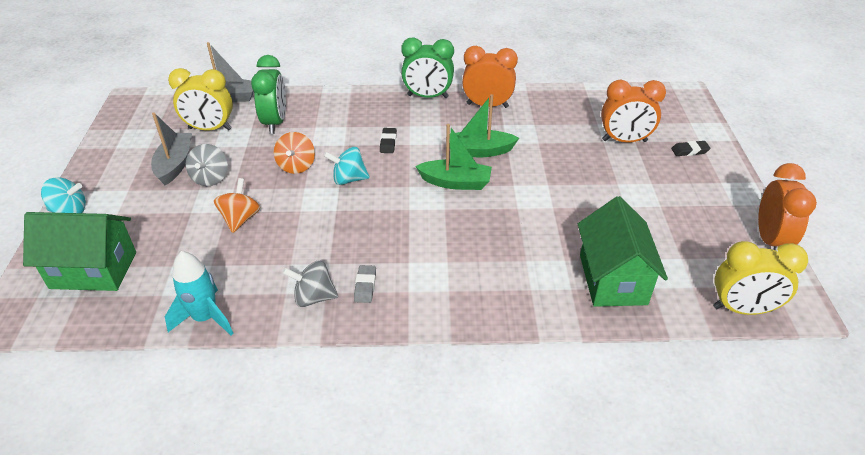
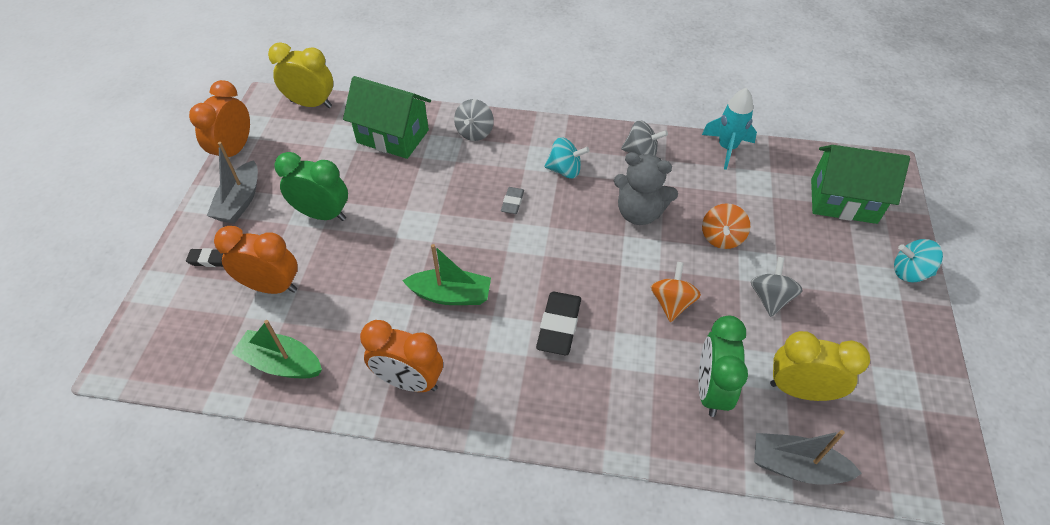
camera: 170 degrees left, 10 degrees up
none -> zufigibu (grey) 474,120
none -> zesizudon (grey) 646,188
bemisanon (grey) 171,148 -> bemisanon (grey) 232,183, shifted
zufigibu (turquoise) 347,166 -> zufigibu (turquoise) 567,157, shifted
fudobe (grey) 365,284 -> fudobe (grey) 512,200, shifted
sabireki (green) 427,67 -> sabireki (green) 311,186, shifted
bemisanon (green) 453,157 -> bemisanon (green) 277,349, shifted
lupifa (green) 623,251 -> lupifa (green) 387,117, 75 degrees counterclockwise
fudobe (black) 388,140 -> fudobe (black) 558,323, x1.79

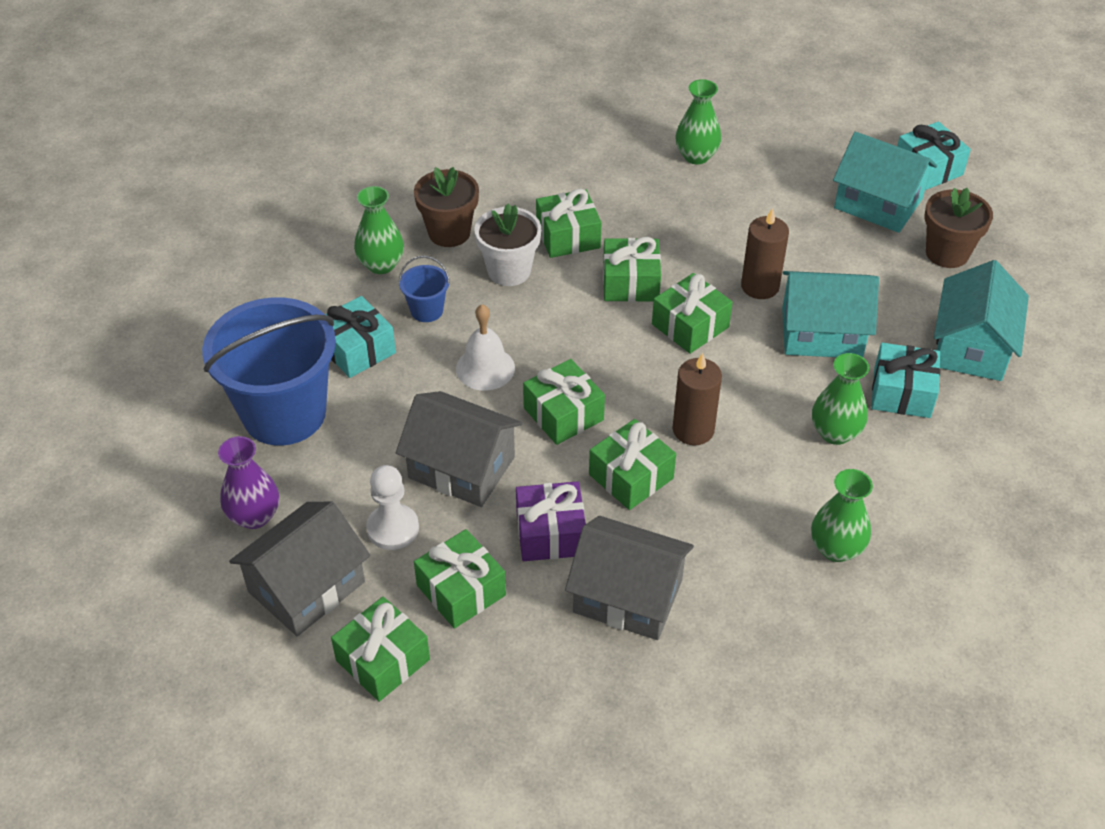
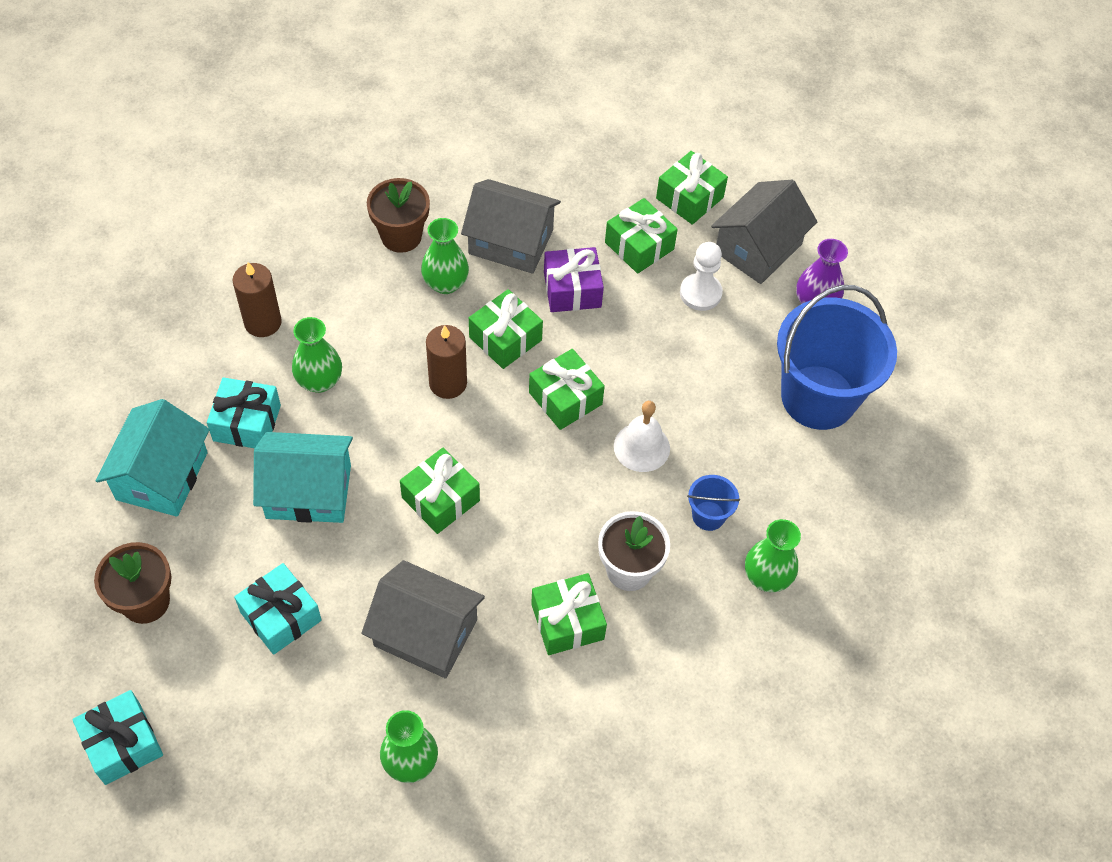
camera: 175 degrees right, 10 degrees up
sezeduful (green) 632,269 -> none
lupifa (turquoise) 885,182 -> none
sezeduful (turquoise) 360,337 -> sezeduful (turquoise) 278,609, shifted
lupifa (grey) 459,449 -> lupifa (grey) 423,619, shifted
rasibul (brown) 446,207 -> rasibul (brown) 398,215, shifted
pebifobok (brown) 765,253 -> pebifobok (brown) 257,299, shifted
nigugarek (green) 842,515 -> nigugarek (green) 445,256, shifted

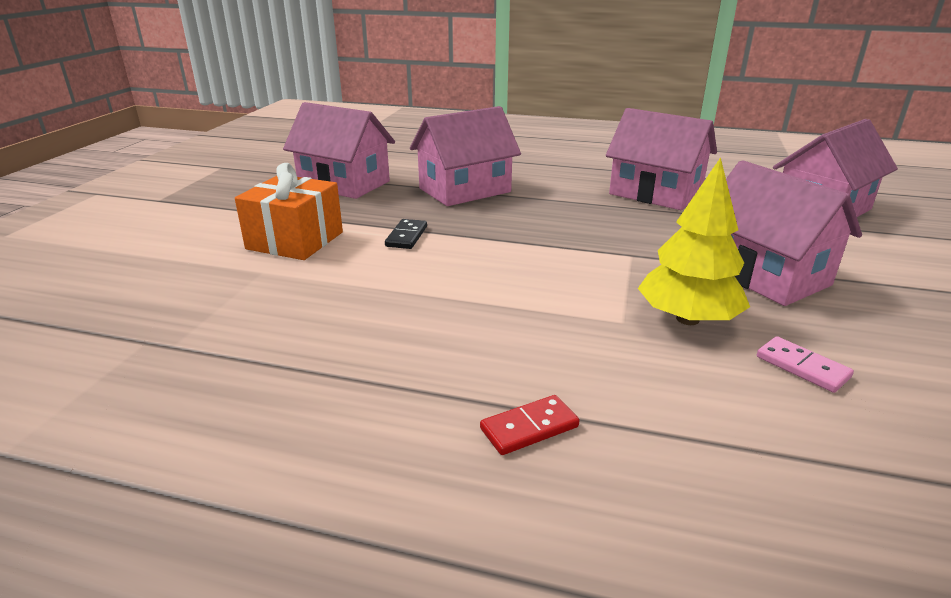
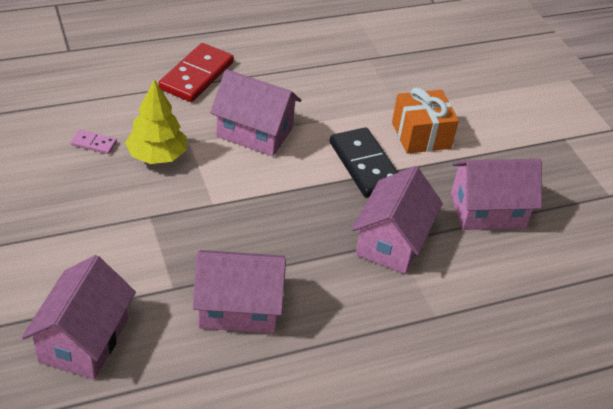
camera: 140 degrees right, 15 degrees up
lupifa (pink) 794,233 -> lupifa (pink) 255,112, shifted
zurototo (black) 406,234 -> zurototo (black) 364,162, x2.12
zurototo (red) 529,425 -> zurototo (red) 196,72, x2.12

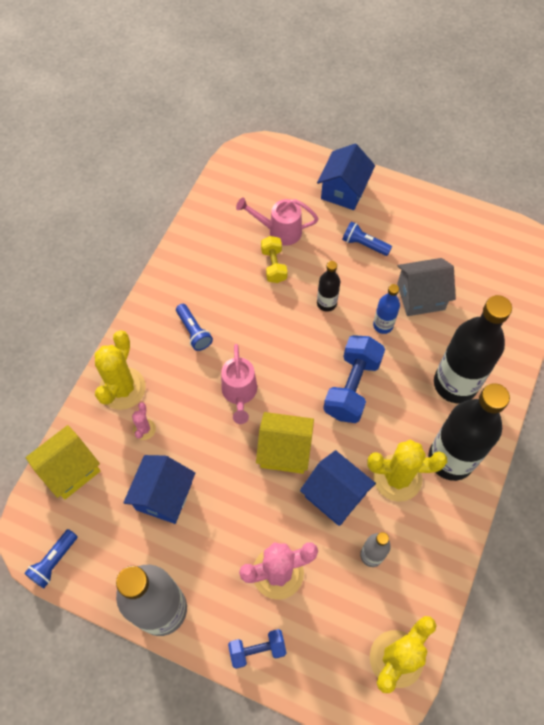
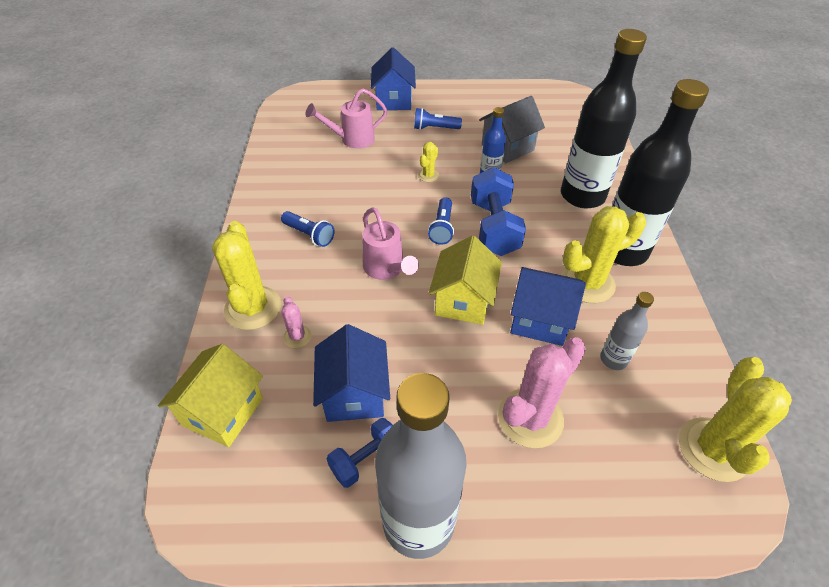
camera: 25 degrees left, 15 degrees down
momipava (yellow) 274,259 -> none
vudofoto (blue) 51,558 -> vudofoto (blue) 441,221, shifted
momipava (blue) 257,649 -> momipava (blue) 360,453, shifted
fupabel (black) 328,286 -> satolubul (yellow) 428,162
lupifa (yellow) 285,443 -> lupifa (yellow) 465,280, 60 degrees counterclockwise

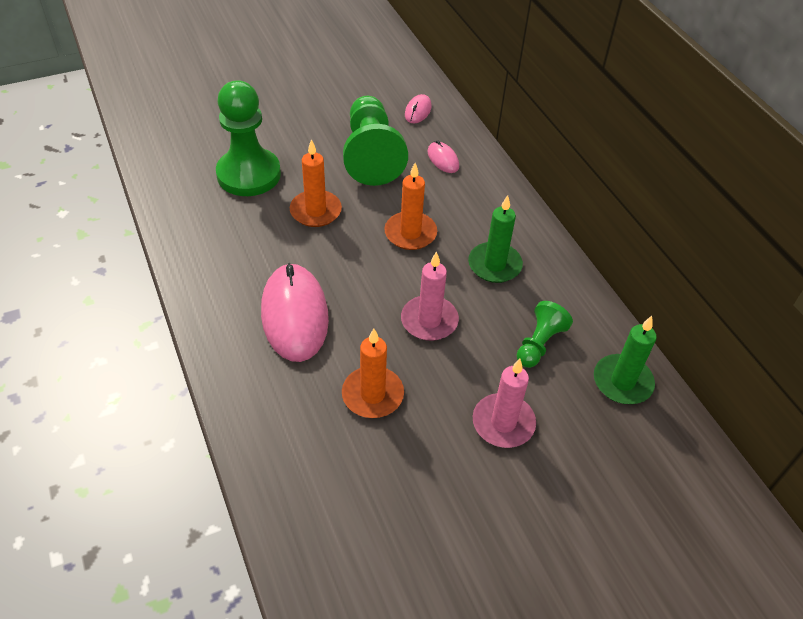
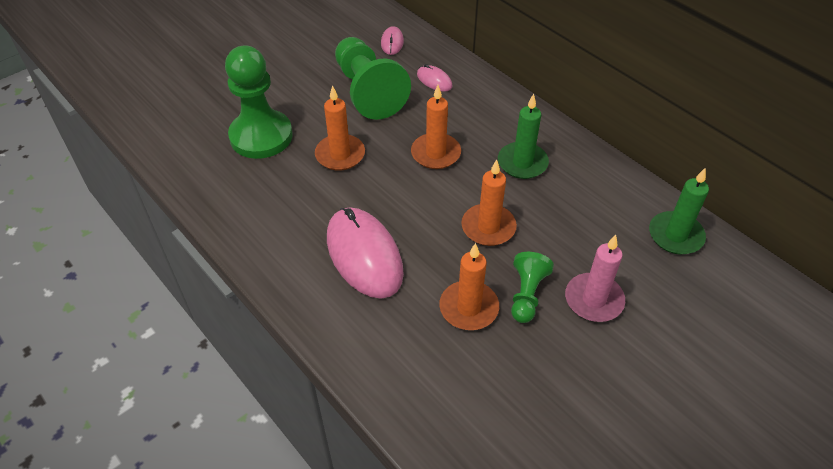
camera: 15 degrees left, 0 degrees up
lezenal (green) 545,334 -> lezenal (green) 532,287, shifted
pebifobok (pink) 430,296 -> pebifobok (orange) 489,202

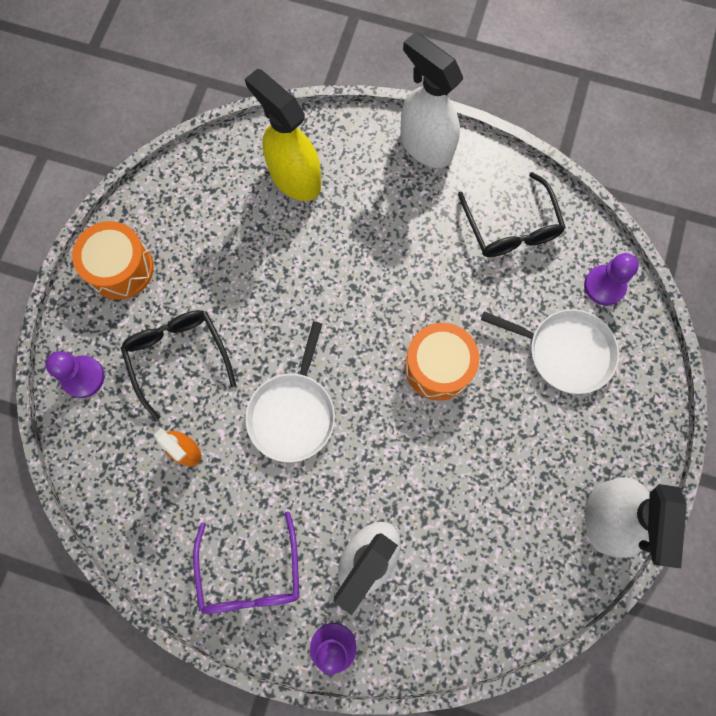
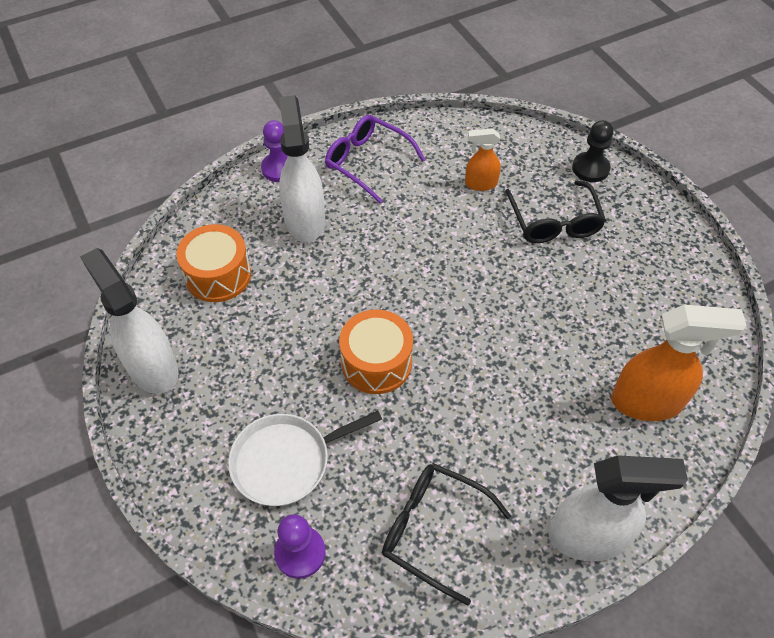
camera: 135 degrees right, 20 degrees down
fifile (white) 290,391 -> none
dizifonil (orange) 113,260 -> dizifonil (orange) 213,263, shifted
lezenal (purple) 74,374 -> lezenal (black) 593,151
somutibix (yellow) 283,135 -> somutibix (orange) 679,363
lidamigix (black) 178,365 -> lidamigix (black) 555,211, 60 degrees clockwise

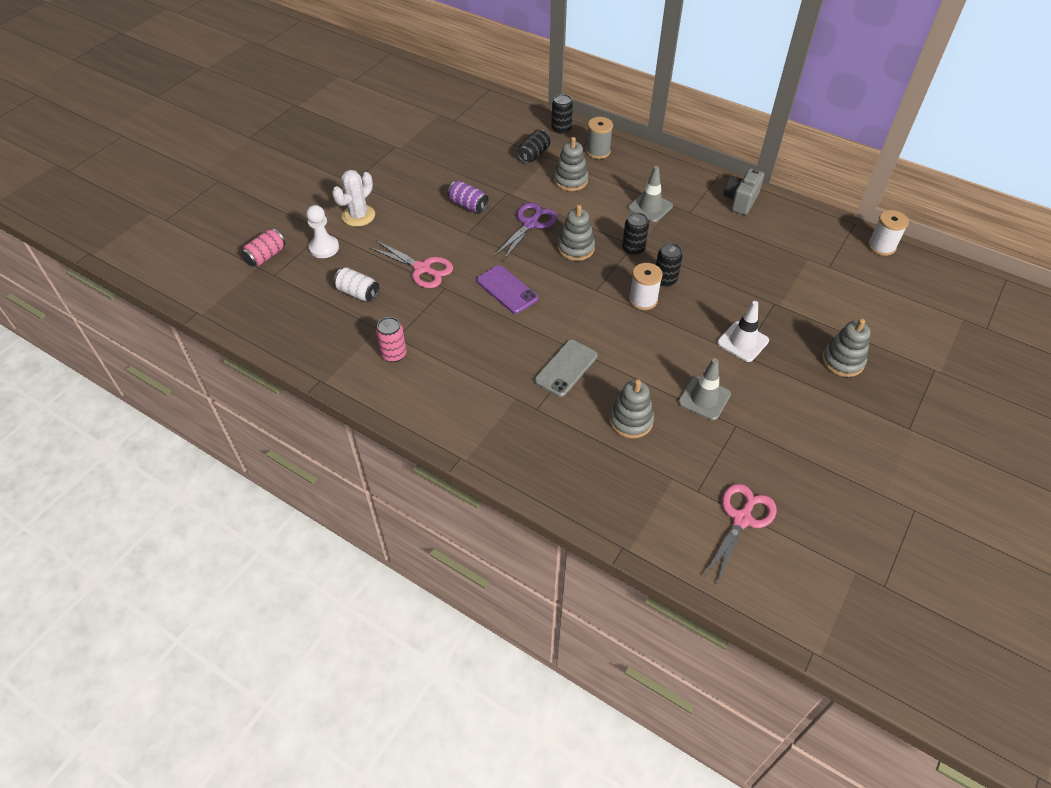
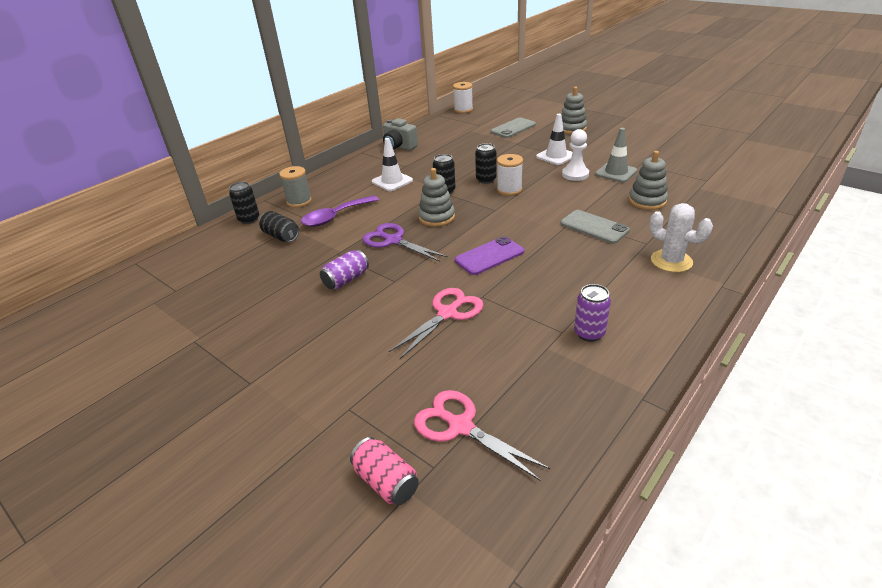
camera: 80 degrees left, 15 degrees down
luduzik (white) 356,284 -> none
none -> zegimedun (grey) 513,127
lezenal (white) 322,231 -> lezenal (white) 575,155, shifted
satolubul (white) 353,198 -> satolubul (white) 681,237, shifted
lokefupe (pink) 740,533 -> lokefupe (pink) 482,435, shifted
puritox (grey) 571,164 -> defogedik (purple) 340,211
luduzik (pink) 391,339 -> luduzik (purple) 592,313
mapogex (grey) 650,194 -> mapogex (white) 392,164

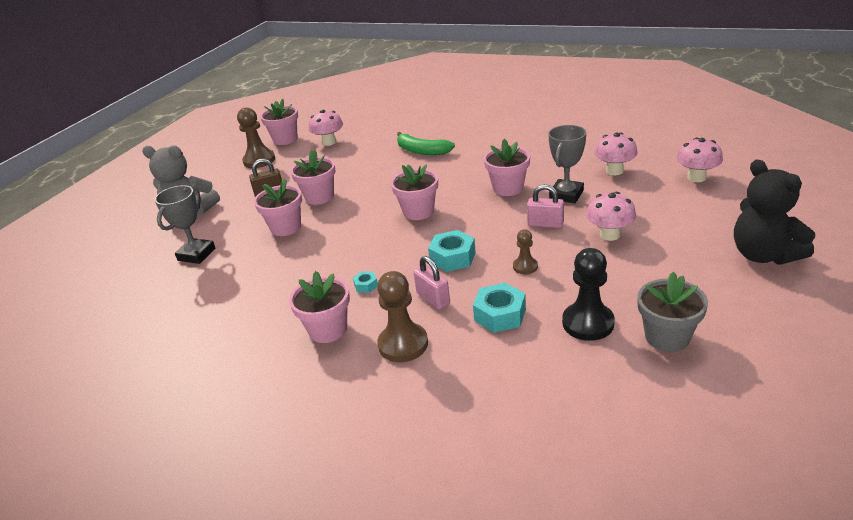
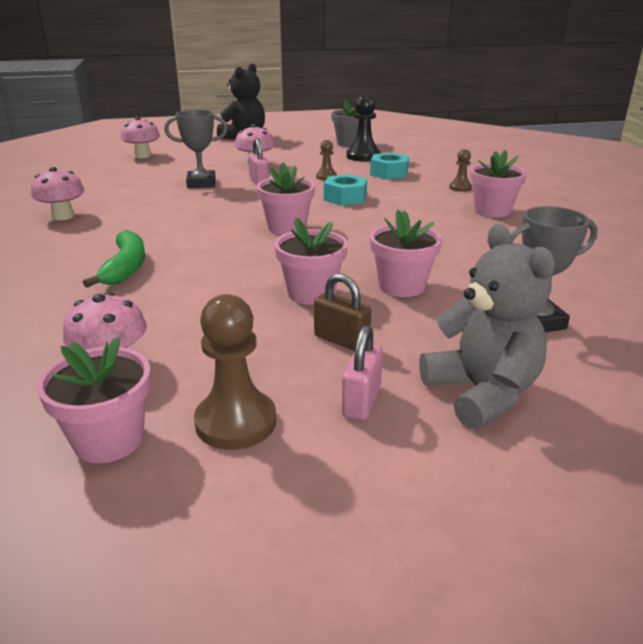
camera: 130 degrees left, 5 degrees down
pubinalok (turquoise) 365,282 -> none
rasibul (pink) 507,167 -> none
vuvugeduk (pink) 431,283 -> vuvugeduk (pink) 362,372, shifted
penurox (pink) 616,154 -> penurox (pink) 58,193, shifted
lezenal (brown) 402,316 -> lezenal (brown) 460,170, x0.55

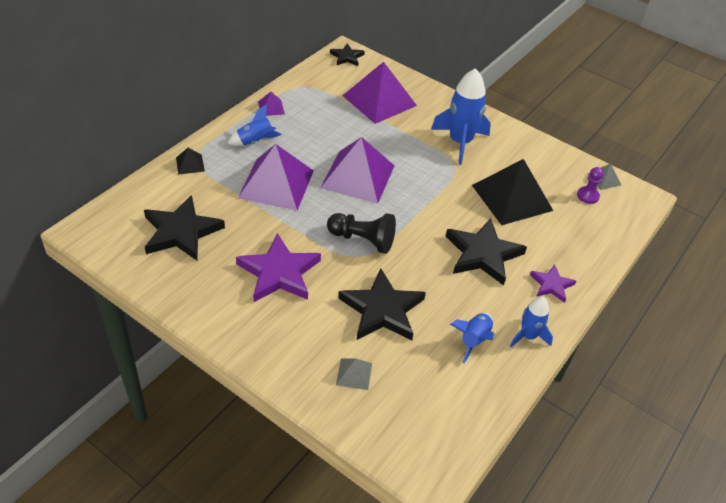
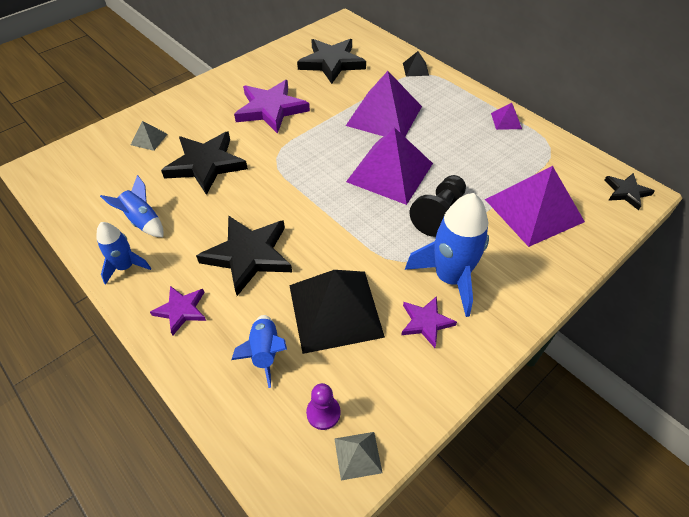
camera: 105 degrees right, 5 degrees up
none -> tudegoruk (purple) 429,322
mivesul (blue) 255,125 -> mivesul (blue) 259,351, shifted
lezenal (black) 361,233 -> lezenal (black) 438,206, shifted

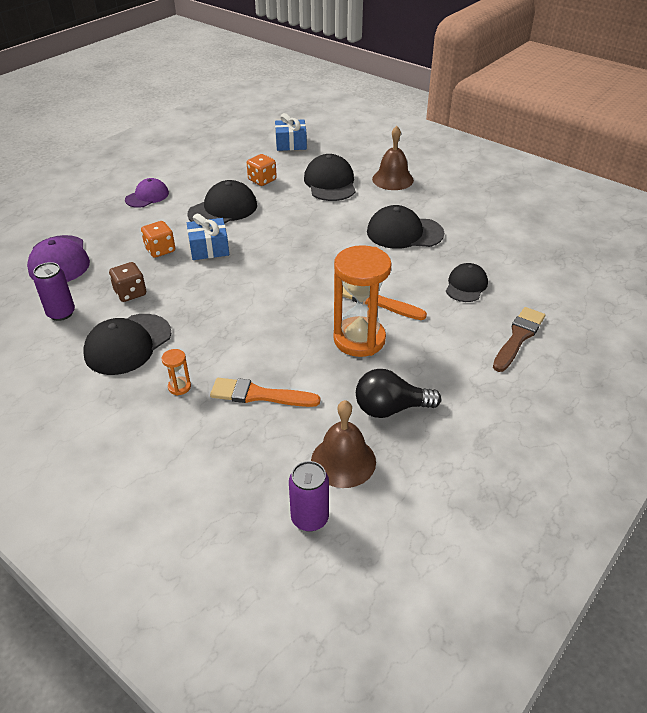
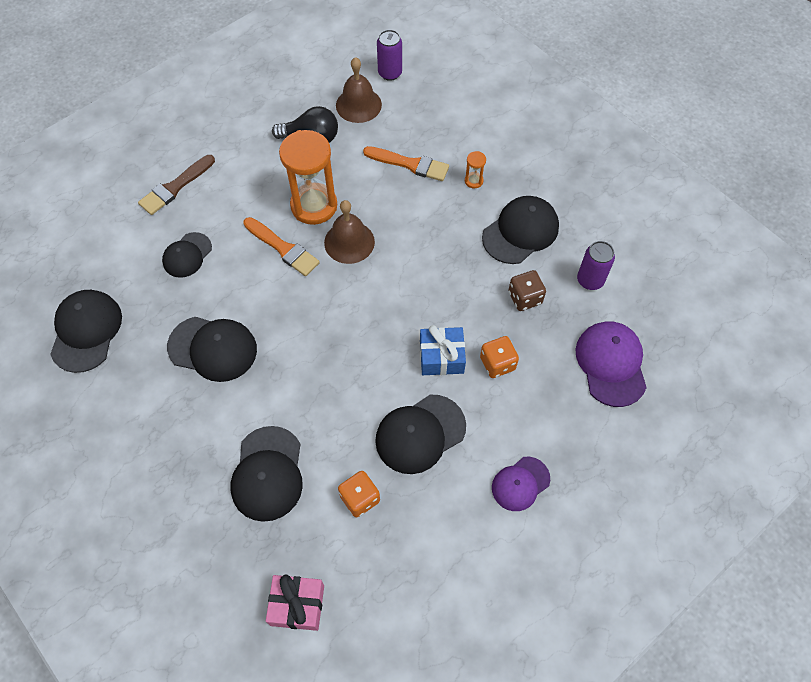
camera: 170 degrees left, 20 degrees up
none -> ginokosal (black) 86,331
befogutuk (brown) 393,158 -> befogutuk (brown) 349,232, shifted
sezeduful (blue) 291,132 -> sezeduful (pink) 295,602

